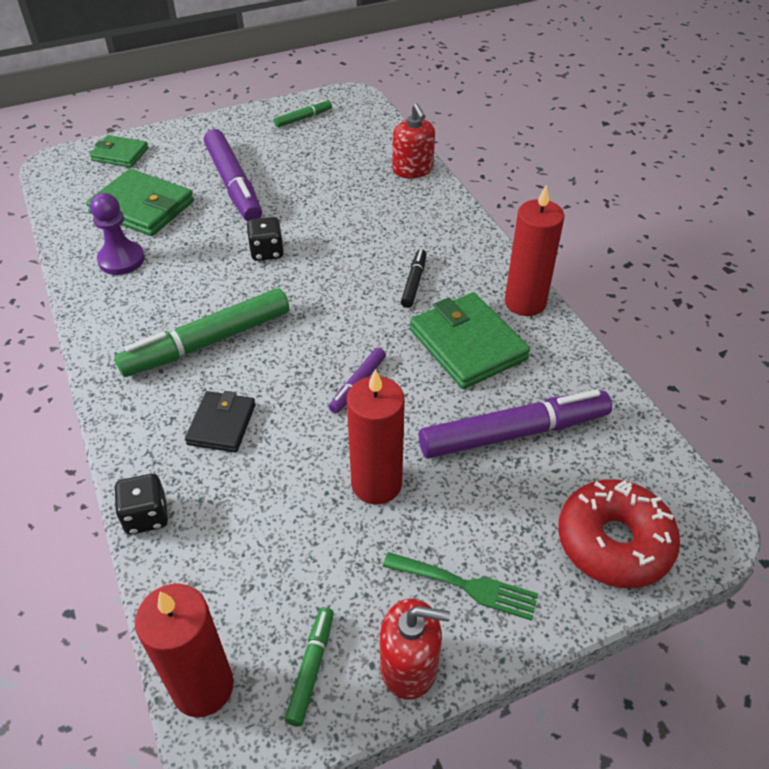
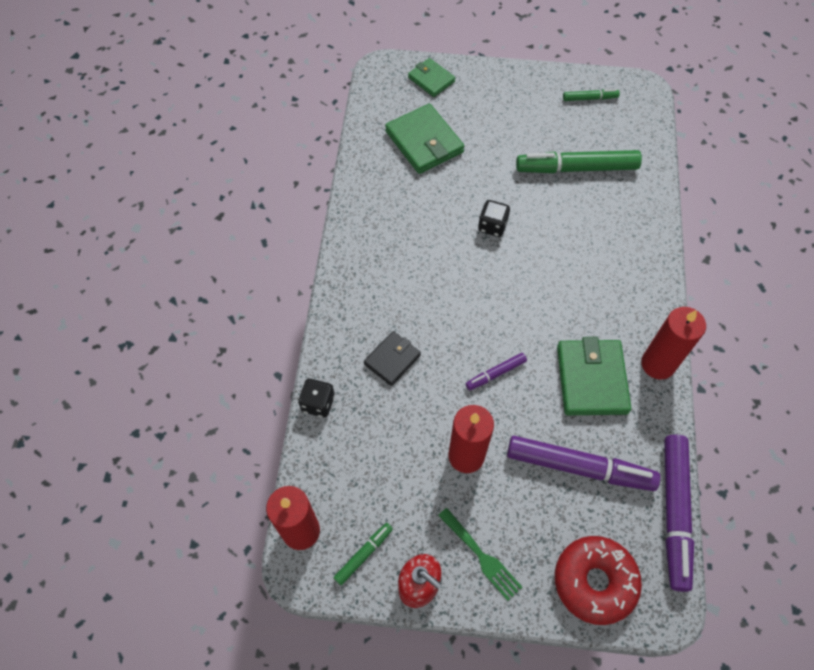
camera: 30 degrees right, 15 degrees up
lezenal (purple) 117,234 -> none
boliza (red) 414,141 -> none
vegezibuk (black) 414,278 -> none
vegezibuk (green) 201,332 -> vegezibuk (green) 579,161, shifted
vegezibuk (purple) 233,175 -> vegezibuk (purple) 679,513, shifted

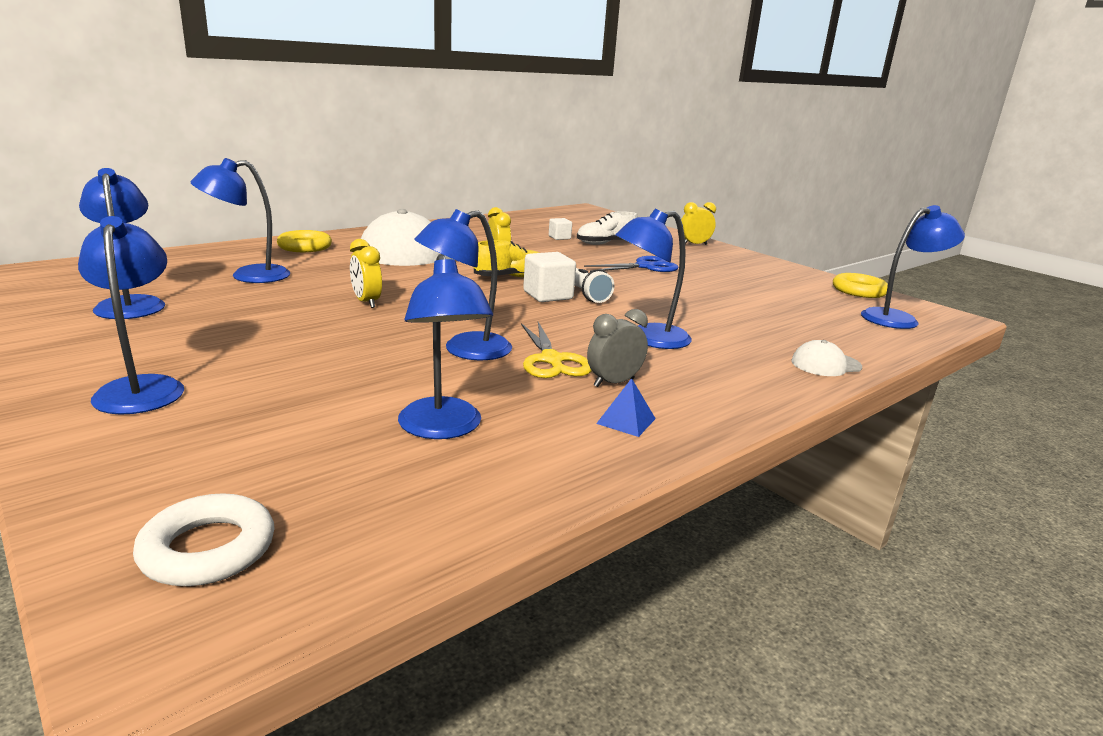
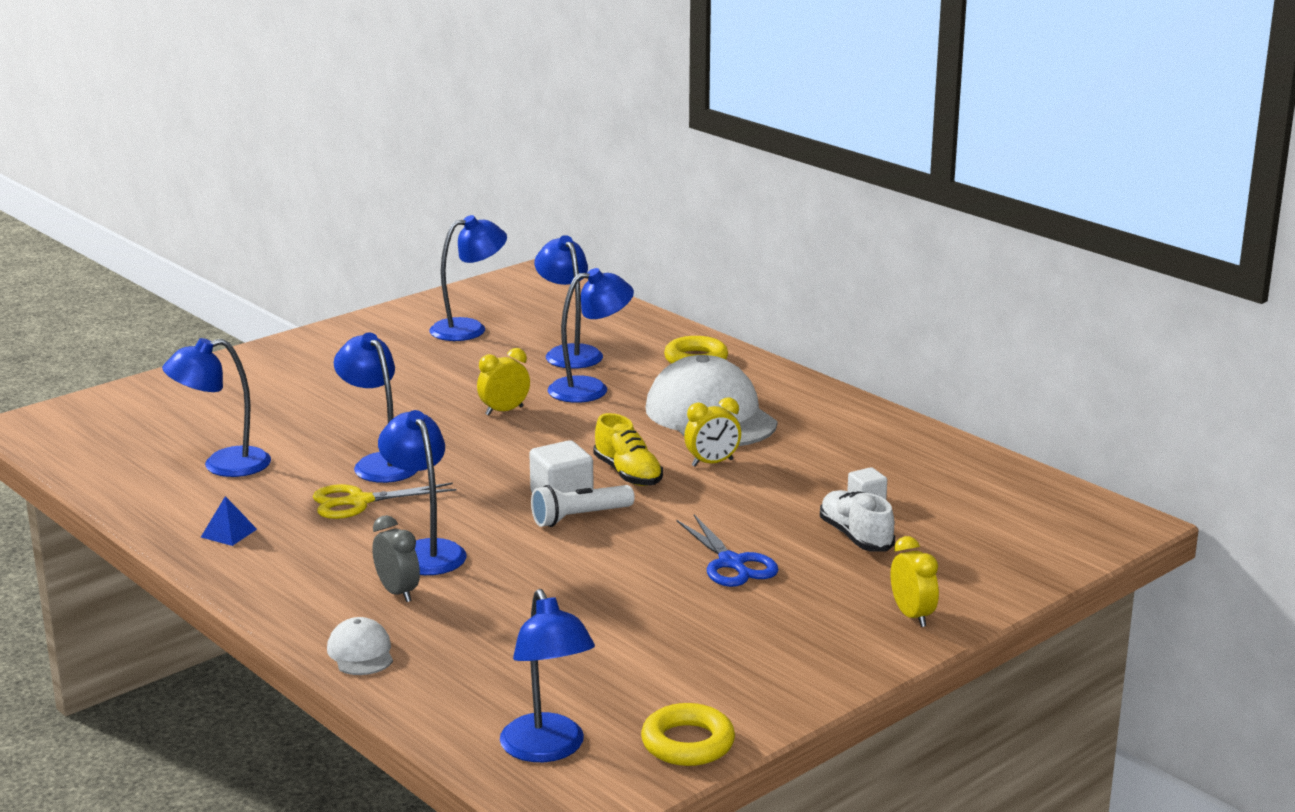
camera: 90 degrees right, 0 degrees up
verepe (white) 204,539 -> none
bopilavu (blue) 131,315 -> bopilavu (blue) 591,335, shifted
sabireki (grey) 617,348 -> sabireki (grey) 396,558, shifted

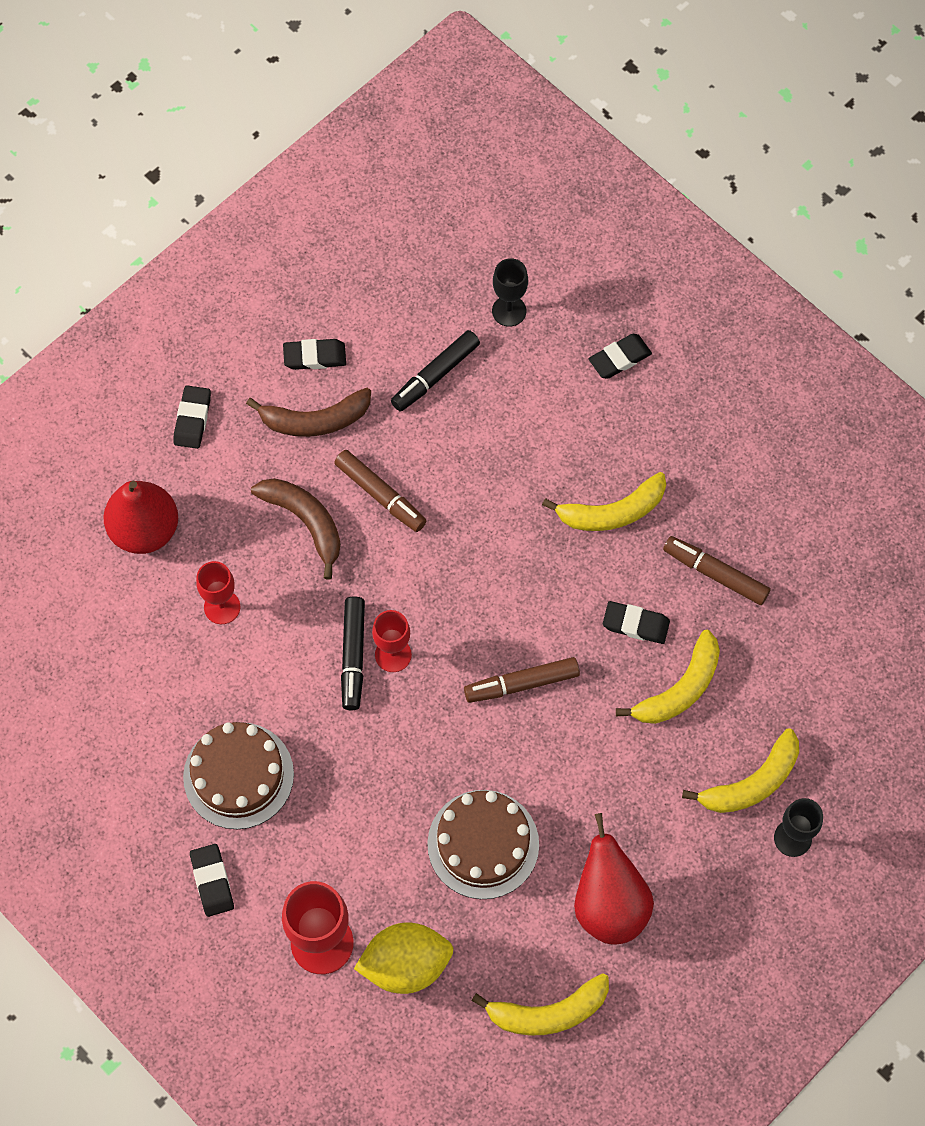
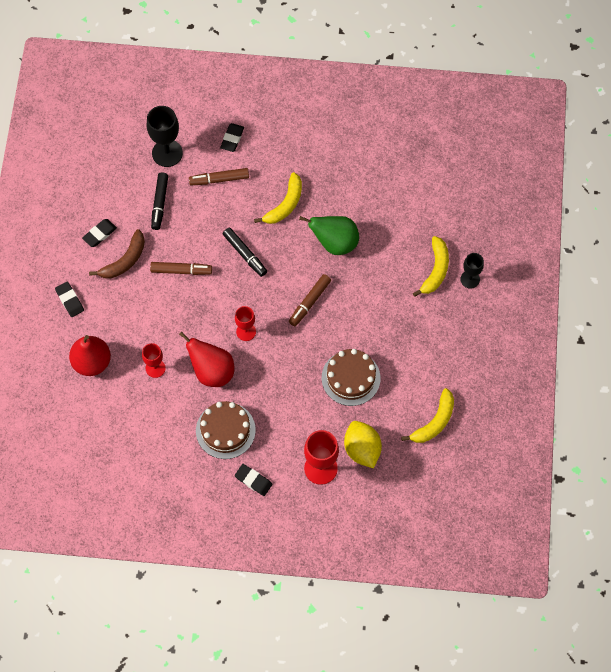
camera: 40 degrees left, 0 degrees up
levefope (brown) 296,529 -> none
levefope (yellow) 668,677 -> none
vegezibuk (black) 353,653 -> vegezibuk (black) 245,252, shifted
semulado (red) 614,878 -> semulado (red) 206,359, shifted
vegezibuk (brown) 717,570 -> vegezibuk (brown) 219,176, shifted
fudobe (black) 636,622 -> semulado (green) 329,235
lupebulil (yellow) 404,958 -> lupebulil (yellow) 363,445, 60 degrees counterclockwise
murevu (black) 510,292 -> murevu (black) 165,136, x1.63

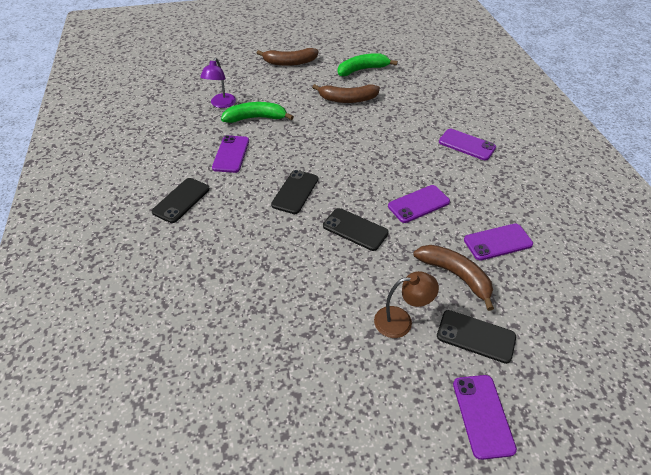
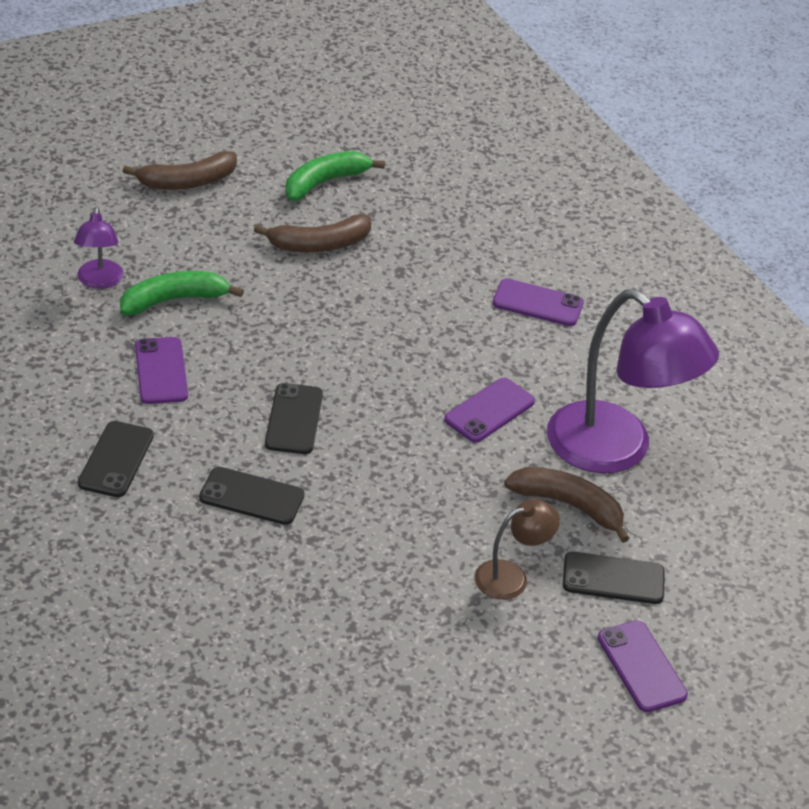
camera: 20 degrees left, 5 degrees down
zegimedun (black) 356,229 -> zegimedun (black) 252,496, shifted
zegimedun (purple) 498,242 -> bopilavu (purple) 633,381

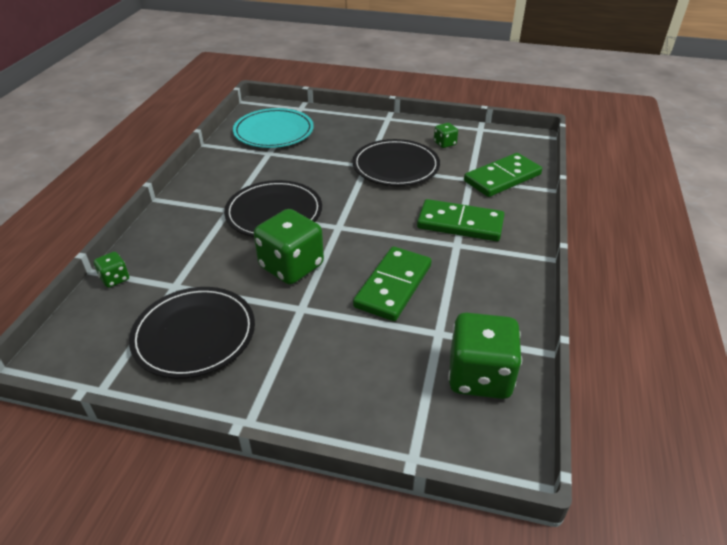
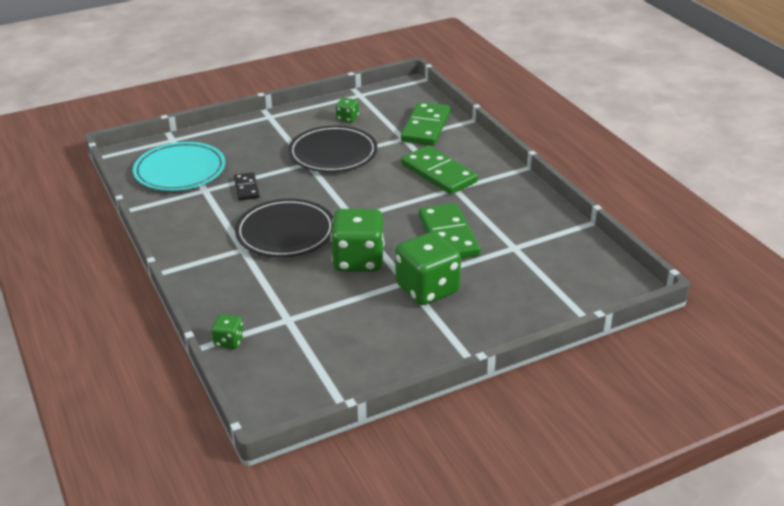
camera: 40 degrees left, 5 degrees down
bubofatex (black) 192,333 -> none
none -> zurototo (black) 247,186
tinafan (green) 485,355 -> tinafan (green) 428,268, shifted
zurototo (green) 461,220 -> zurototo (green) 439,170, 75 degrees clockwise

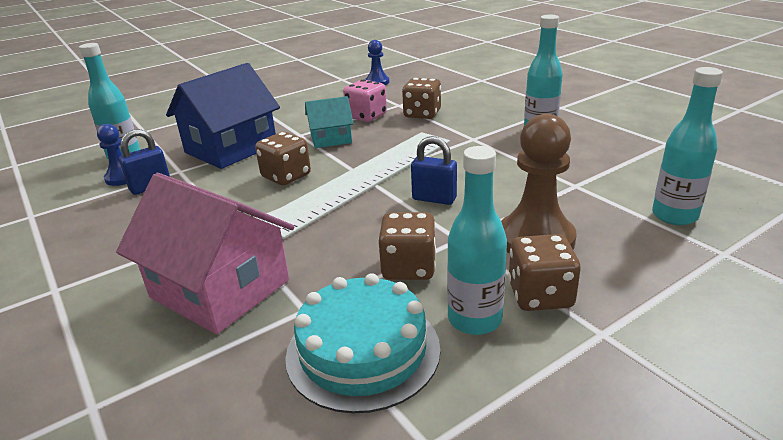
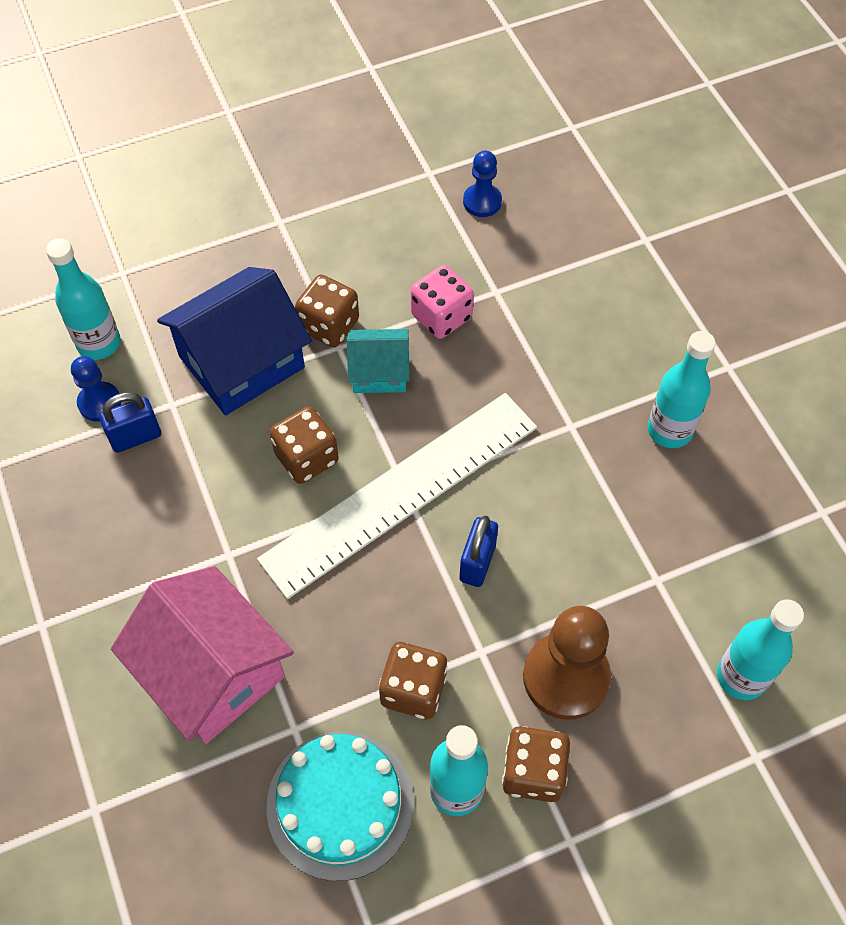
camera: 10 degrees right, 30 degrees up
tinafan (brown) 421,98 -> tinafan (brown) 327,311, shifted
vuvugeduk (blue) 434,170 -> vuvugeduk (blue) 478,551, 75 degrees clockwise

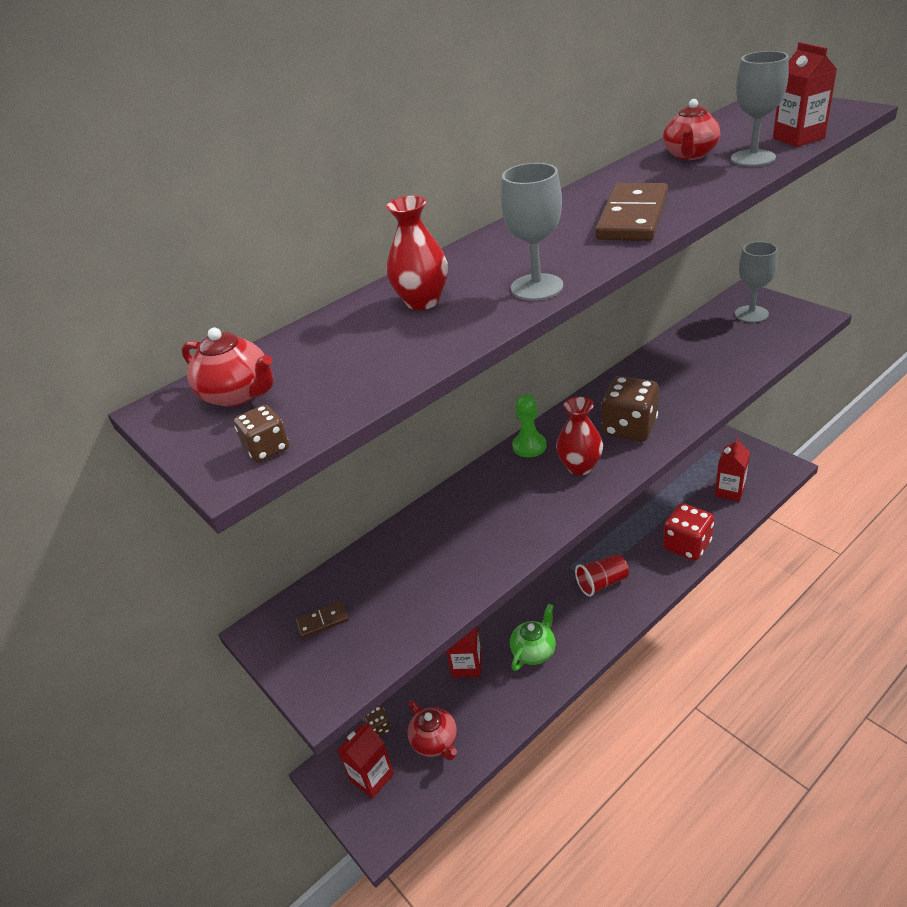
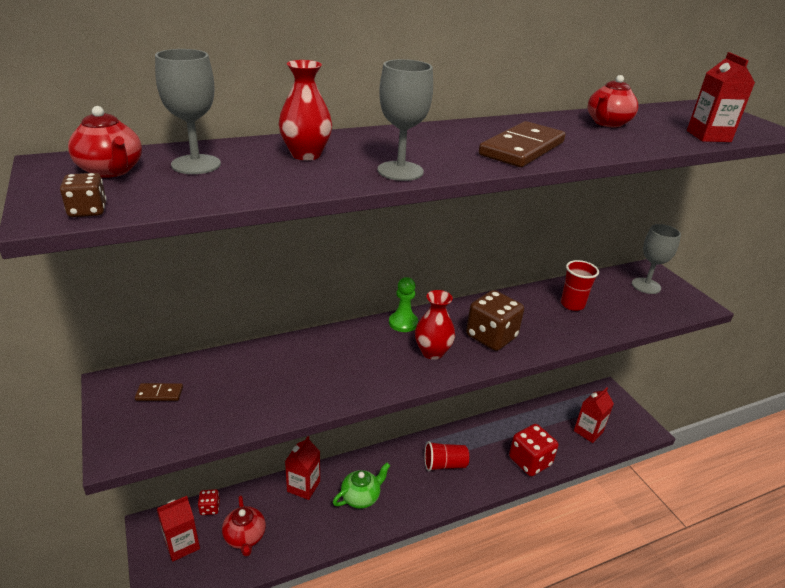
camera: 10 degrees right, 5 degrees down
none -> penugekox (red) 580,285
murevu (grey) 760,109 -> murevu (grey) 188,111, shifted
tinafan (brown) 377,721 -> tinafan (red) 209,502

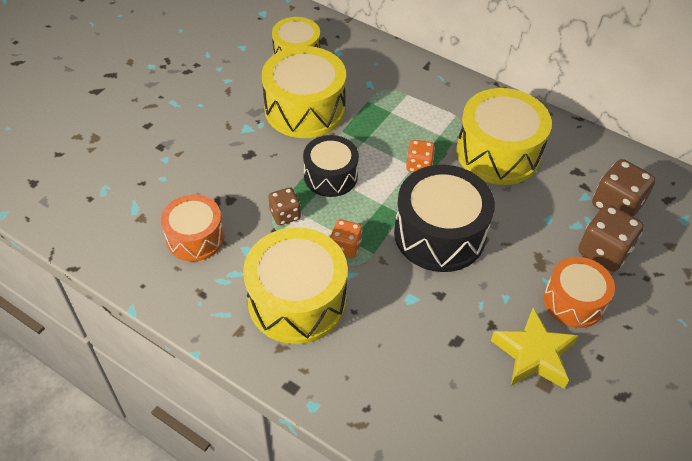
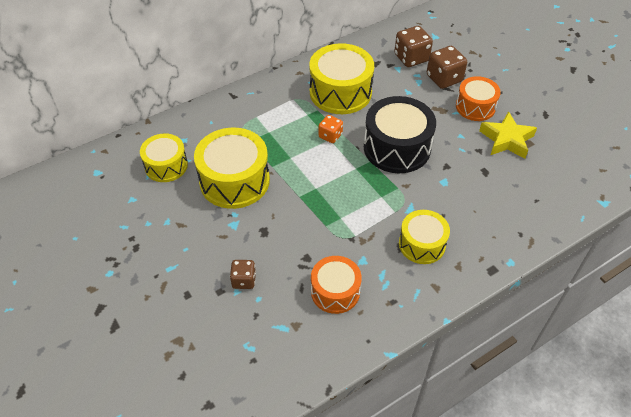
camera: 65 degrees left, 0 degrees up
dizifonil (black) 331,166 -> none
tinafan (orange) 346,238 -> none
tinafan (brown) 285,206 -> tinafan (brown) 243,274, shifted
dizifonil (yellow) 295,285 -> dizifonil (yellow) 424,237, x0.62

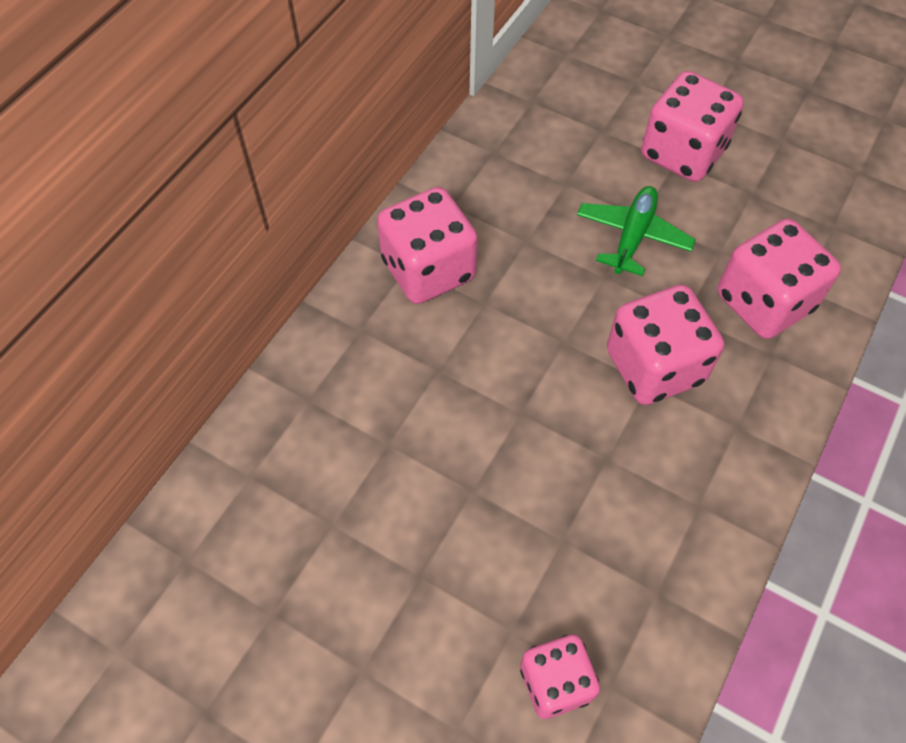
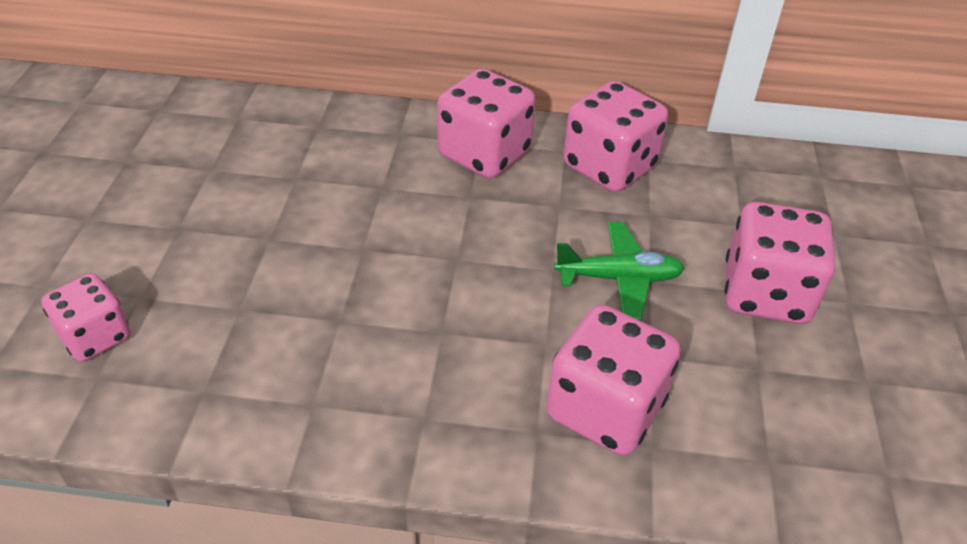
camera: 65 degrees right, 15 degrees down
tinafan (pink) 665,345 -> tinafan (pink) 615,136, shifted

